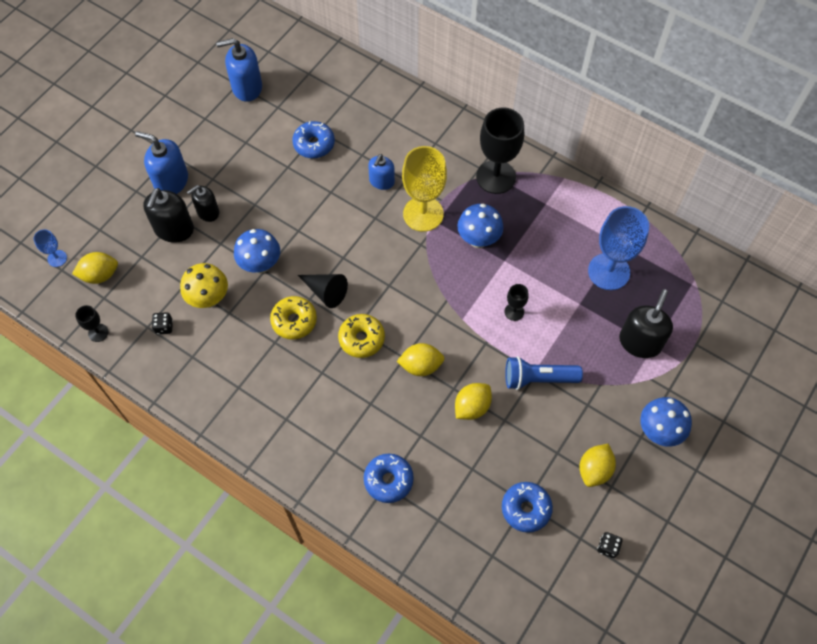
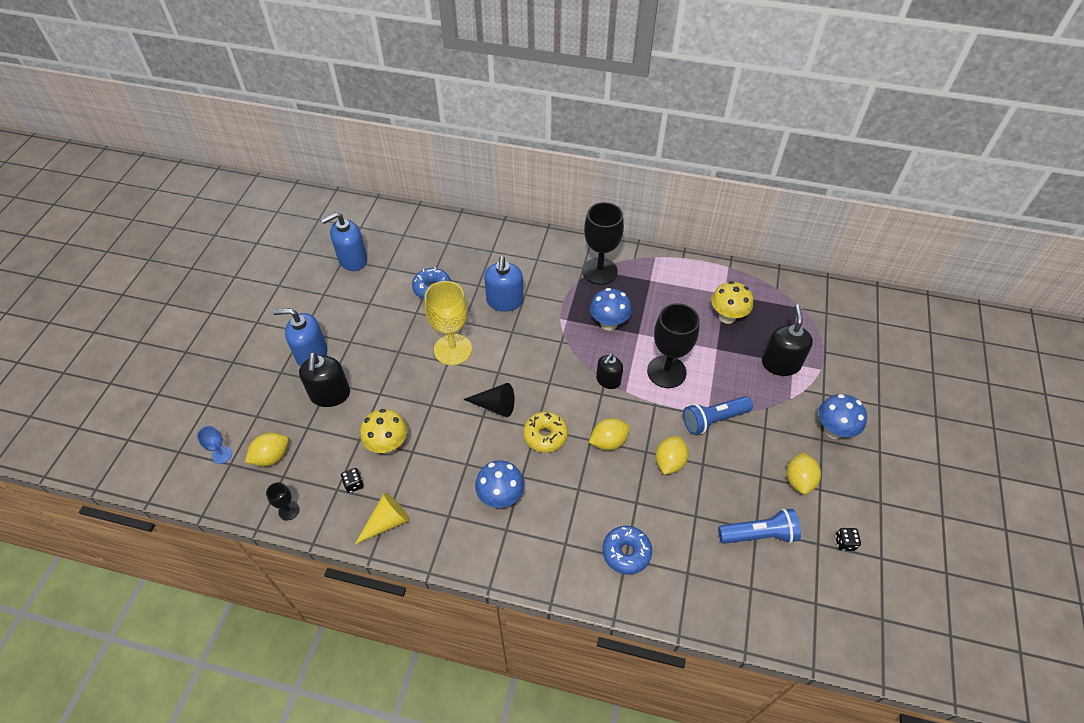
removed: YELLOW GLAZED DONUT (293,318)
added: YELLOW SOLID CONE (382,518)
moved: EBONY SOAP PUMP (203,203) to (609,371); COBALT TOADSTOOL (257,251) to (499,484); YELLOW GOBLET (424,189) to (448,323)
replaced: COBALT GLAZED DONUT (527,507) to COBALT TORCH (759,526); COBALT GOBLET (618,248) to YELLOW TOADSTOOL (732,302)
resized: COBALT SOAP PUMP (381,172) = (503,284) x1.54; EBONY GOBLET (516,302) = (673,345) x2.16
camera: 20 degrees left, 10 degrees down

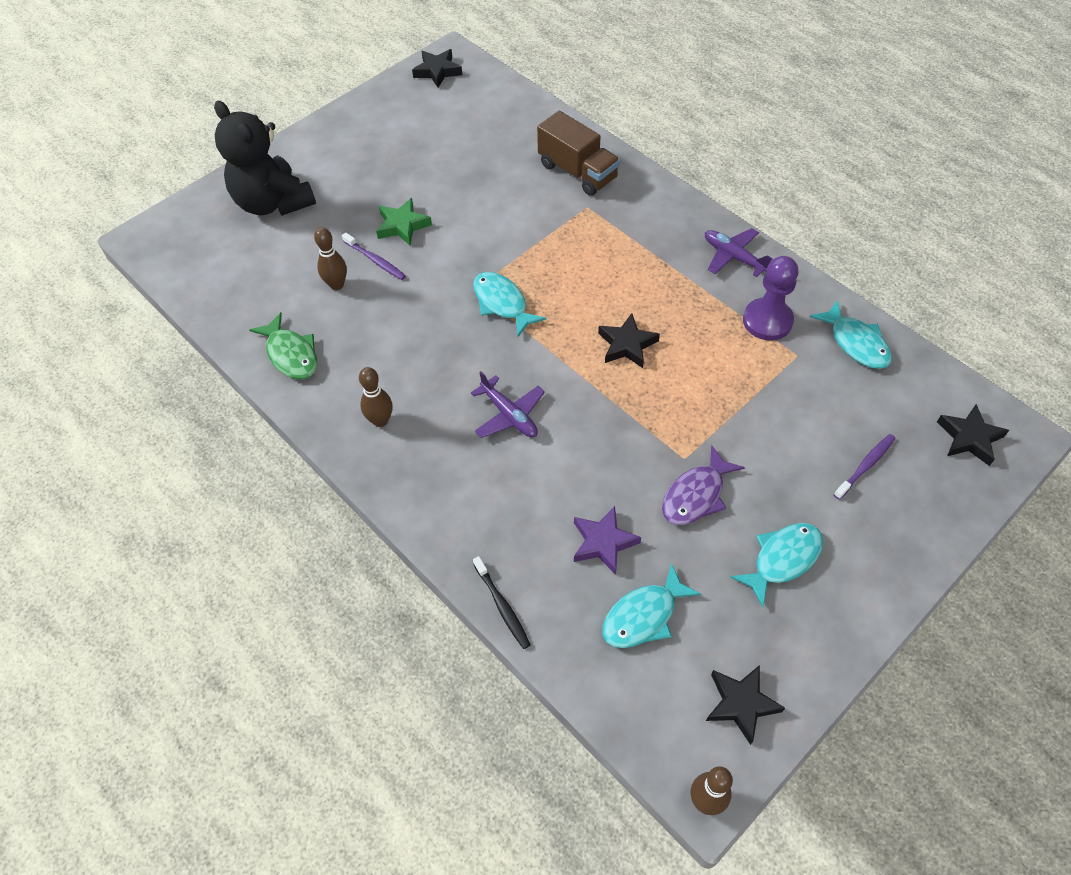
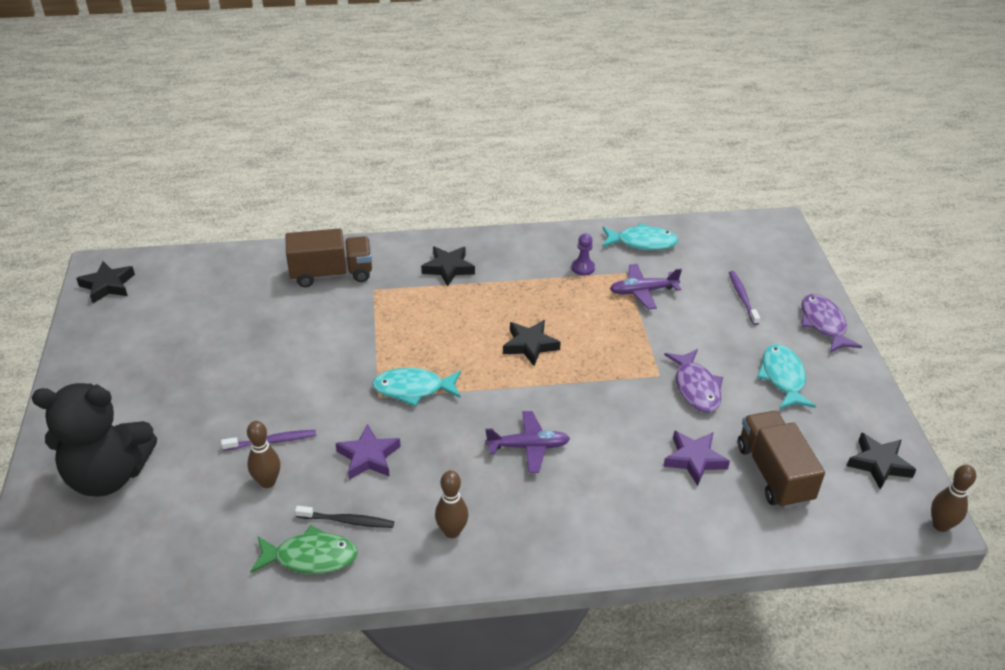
removed: EMERALD FIVE-POINTED STAR (404,221)
added: PURPLE FIVE-POINTED STAR (368,452); PURPLE FISH FIGURE (831,323)
moved: EBONY DENTAL BRUSH (502,602) to (344,517); PURPLE TOY PLANE (739,252) to (646,287); EBONY FIVE-POINTED STAR (973,435) to (448,266)
replaced: TURQUOISE FISH FIGURE (652,605) to RUSSET TRUCK (781,460)
resized: PURPLE CHESS PAWN (771,298) = (583,254) x0.55
camera: 55 degrees left, 15 degrees down

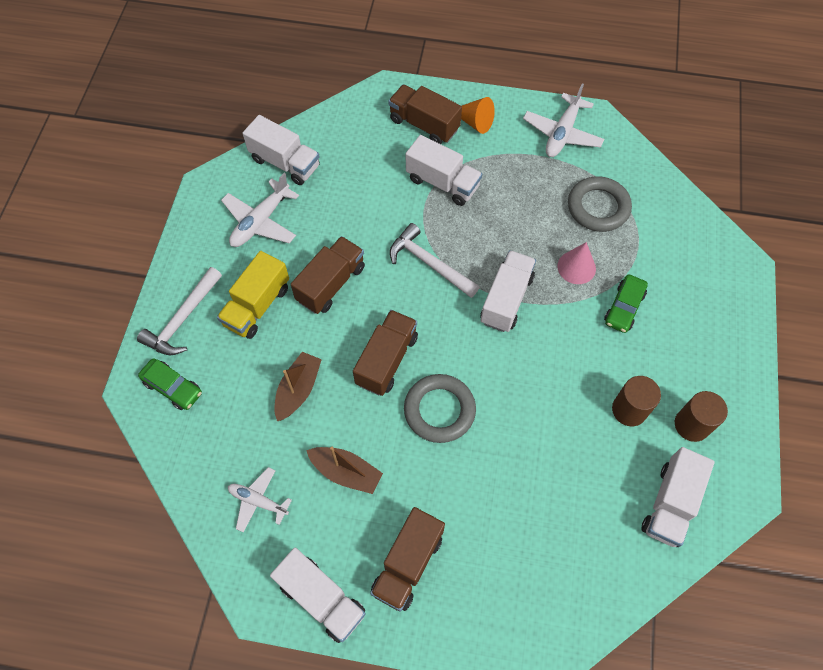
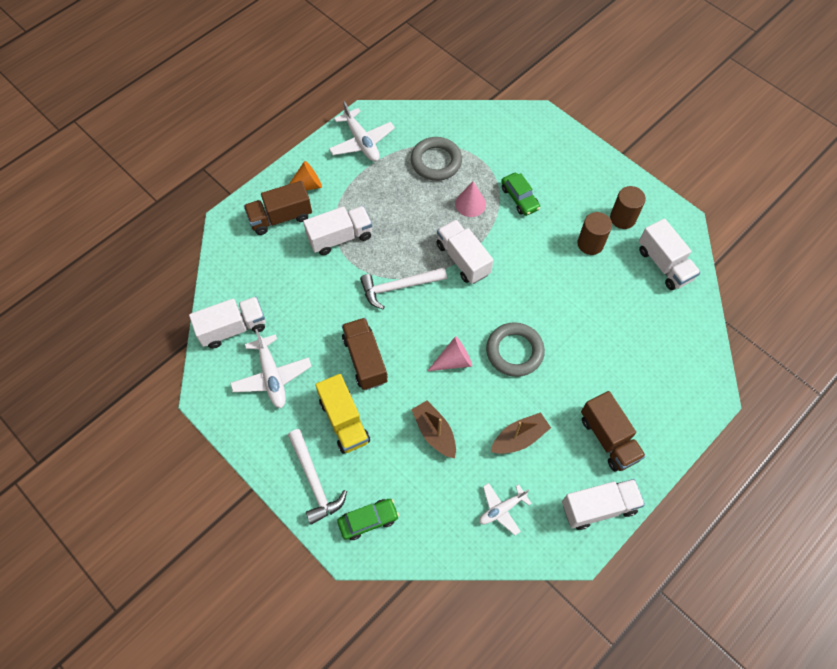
replaced: RUSSET TRUCK (385,353) to ROSY SOLID CONE (449,353)
camera: 55 degrees left, 0 degrees up

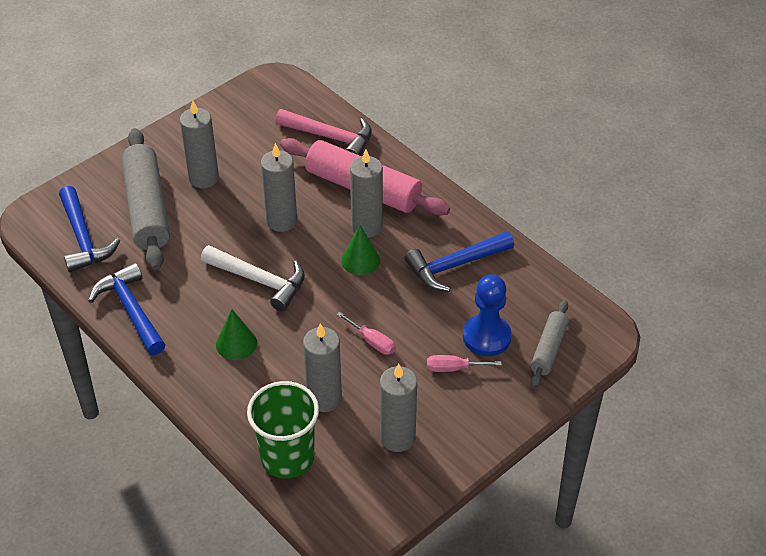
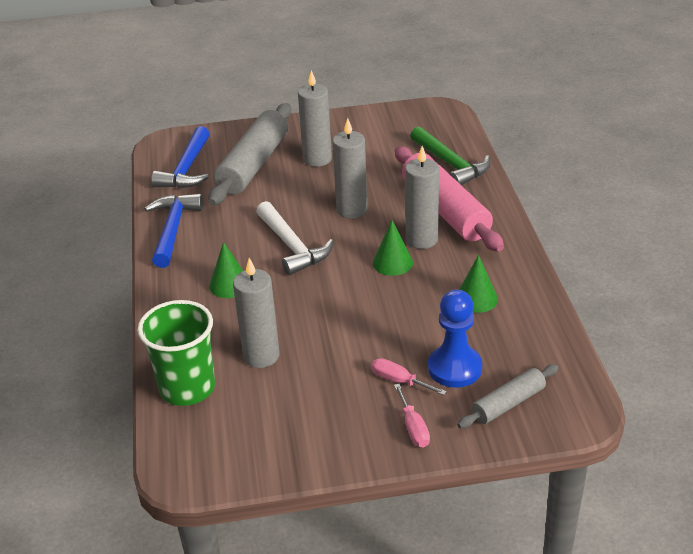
removed: GREY CANDLE (398,408)
moved: ROSY HAND SCREWDRIVER (365,333) to (412,415)
replaced: COBALT CLAW HAMMER (459,261) to EMERALD SOLID CONE (478,284)
recoloured: ROSY CLAW HAMMER (323,132) to EMERALD CLAW HAMMER (450,155)
camera: 35 degrees right, 10 degrees down

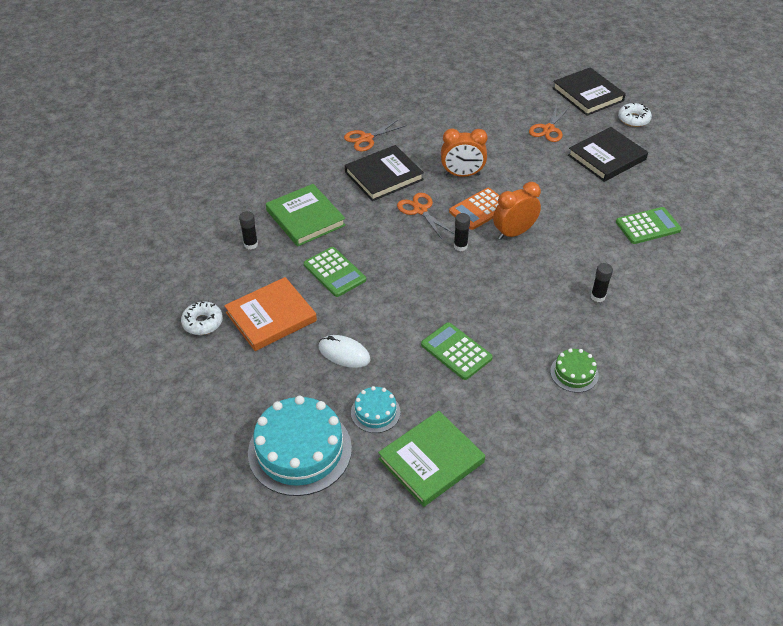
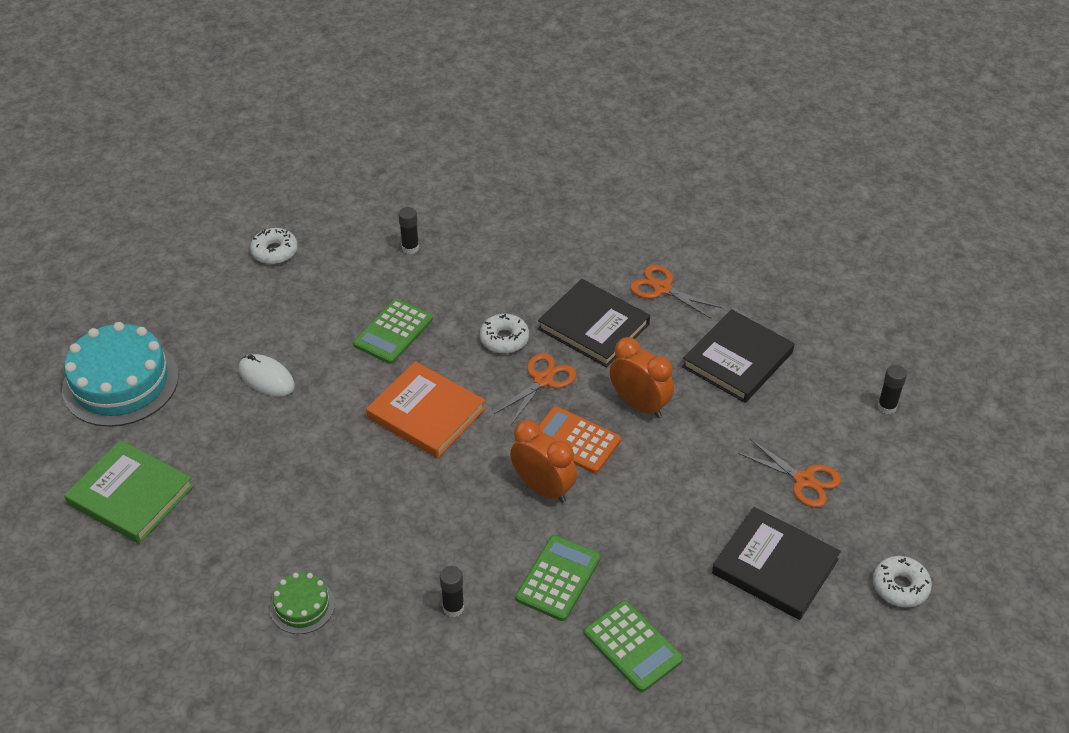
removed: EMERALD BOOK (306,215); TURQUOISE CAKE (375,409)
added: WHITE GLAZED DONUT (504,334)
moved: ORANGE BOOK (270,314) to (426,409); EMERALD POCKET CALCULATOR (457,351) to (558,578); EBONY STICK OF GLUE (462,232) to (892,389); EBONY BOOK (589,91) to (738,356)
turned: WHITE MOUSE (345,351) = (267,375) 60 degrees counterclockwise; ORANGE CLOCK (464,152) = (642,377) 150 degrees clockwise; ORANGE PAIR OF SCISSORS (549,123) = (789,473) 150 degrees counterclockwise
camera: 70 degrees right, 0 degrees up

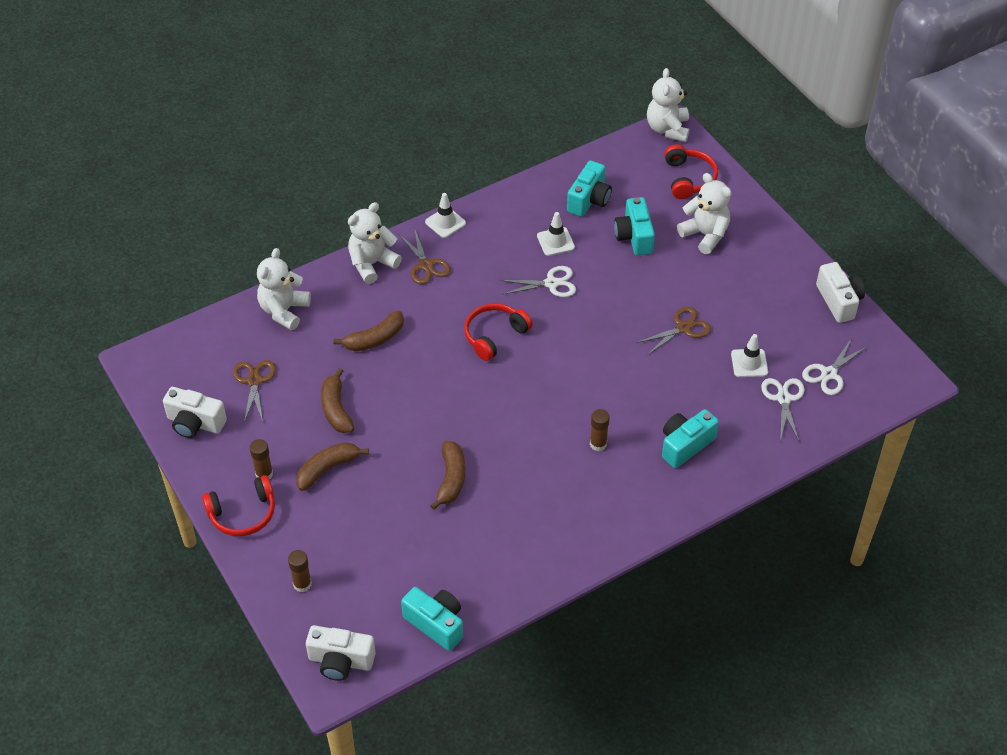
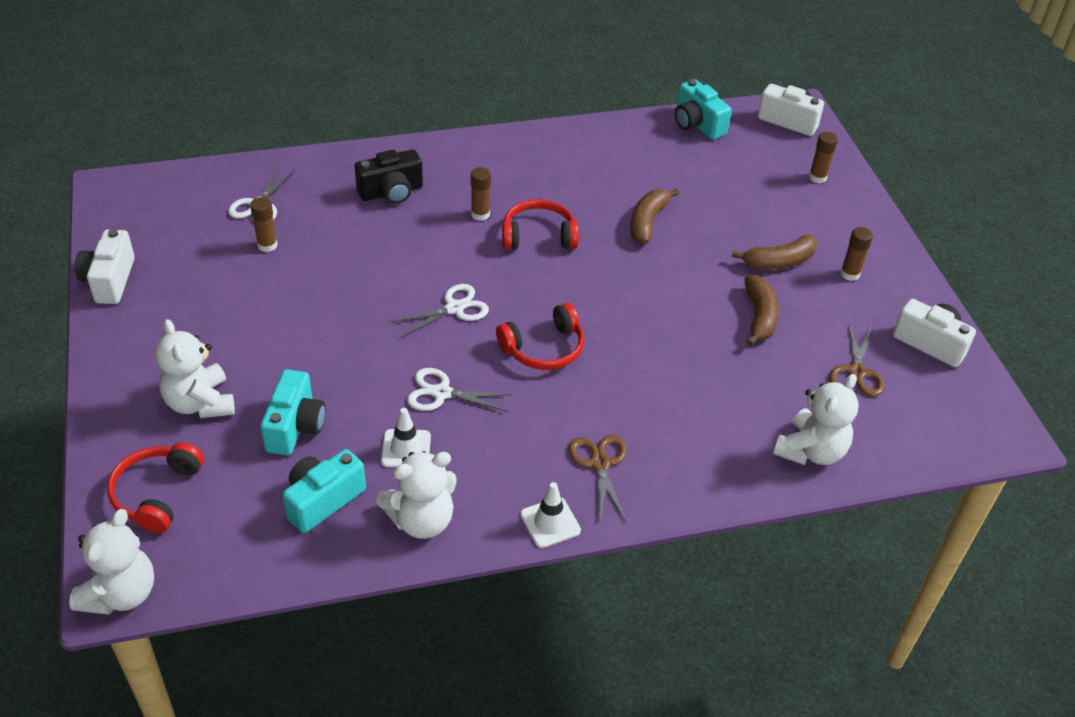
removed: RUSSET BANANA (369,331); RUSSET PAIR OF SCISSORS (673,331)
moved: CRIMSON OVER-EAR HEADPHONES (238,505) to (540,224); WHITE TEDDY BEAR (375,243) to (416,495); WHITE PAIR OF SCISSORS (834,366) to (439,310)
replaced: WHITE ROAD CONE (749,355) to RUSSET STICK OF GLUE (264,224)
recoloured: TURQUOISE PHOTO CAMERA (690,438) to EBONY PHOTO CAMERA (388,176)
camera: 165 degrees left, 5 degrees down

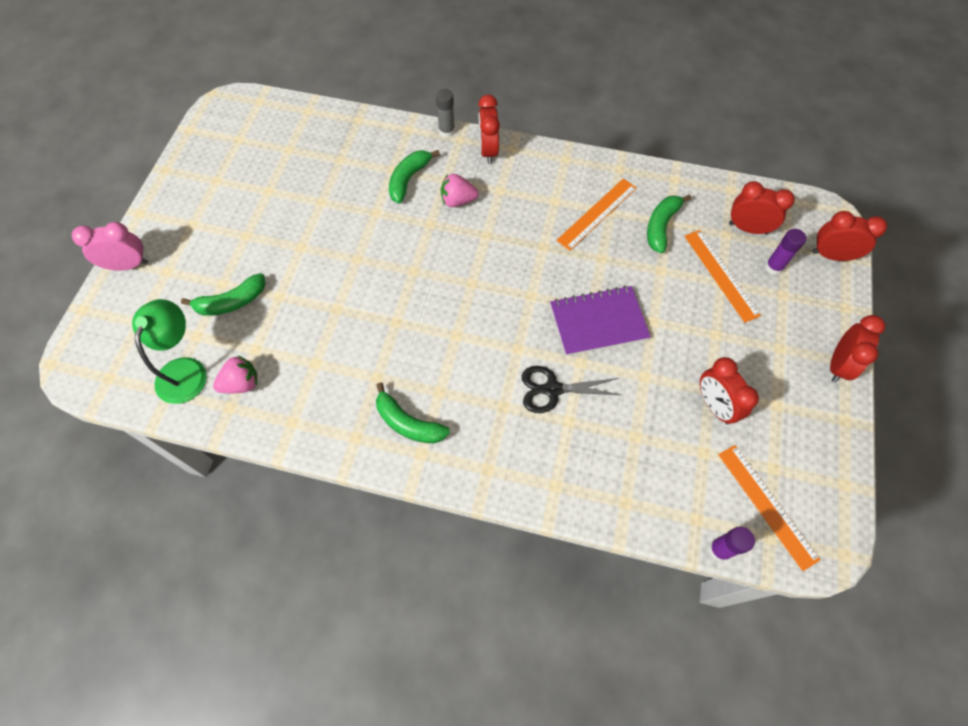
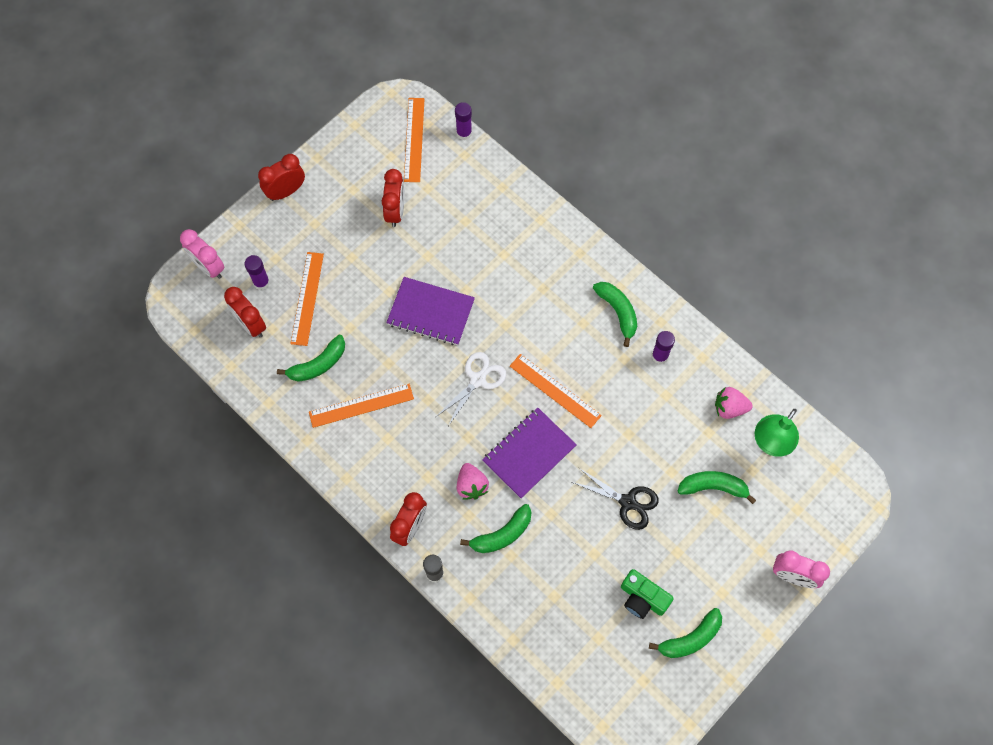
added: WHITE PAIR OF SCISSORS (471,390); PURPLE NOTEBOOK (529,453); ORANGE STRAIGHTEDGE (556,391); EMERALD PHOTO CAMERA (647,594); EMERALD BANANA (685,633); PURPLE STICK OF GLUE (663,347)
moved: EBONY PAIR OF SCISSORS (571,389) to (615,499)
recoloured: CRIMSON CLOCK (849,236) to ROSY CLOCK (202,254)
turned: ROSY TOY STRAWBERRY (460,190) = (473,481) 45 degrees clockwise
camera: 150 degrees left, 5 degrees up

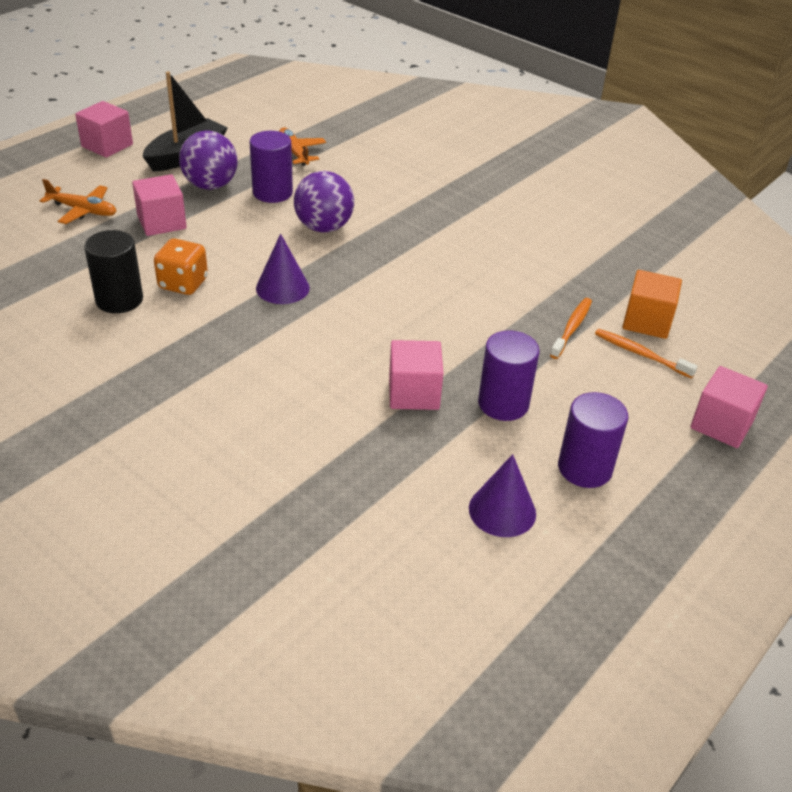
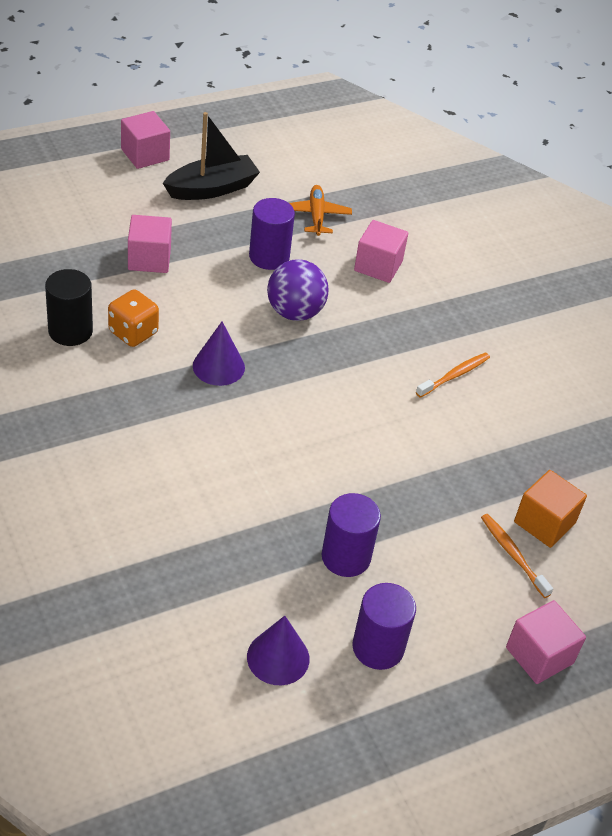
removed: ORANGE TOY PLANE (78,201); PURPLE PLAY BALL (208,160)
moved: ROSY BLOCK (416,375) to (381,251); ORANGE DENTAL BRUSH (571,328) to (453,375)
camera: 20 degrees right, 5 degrees up

